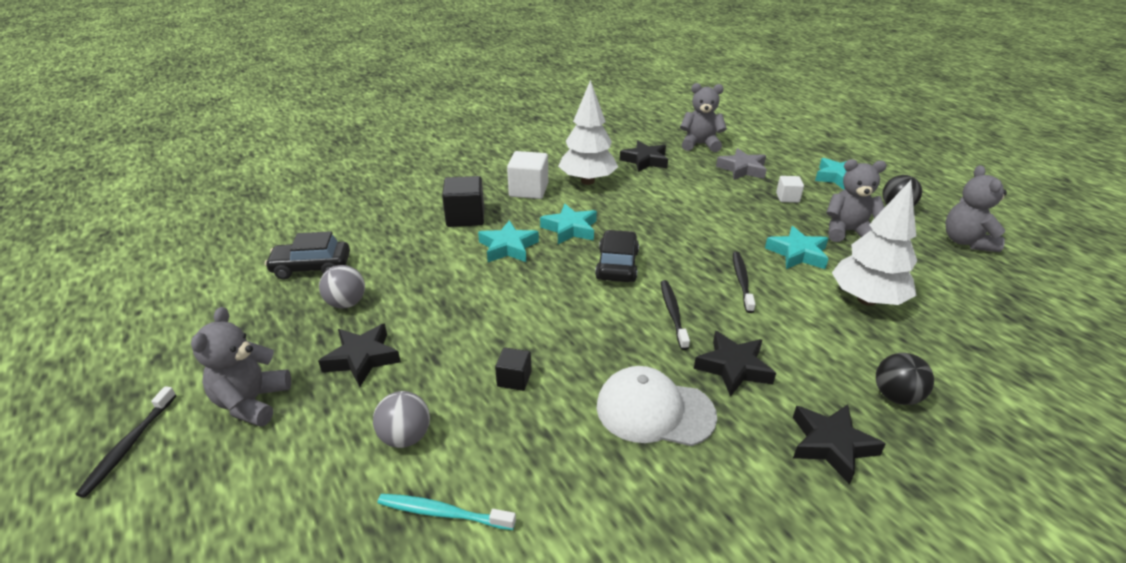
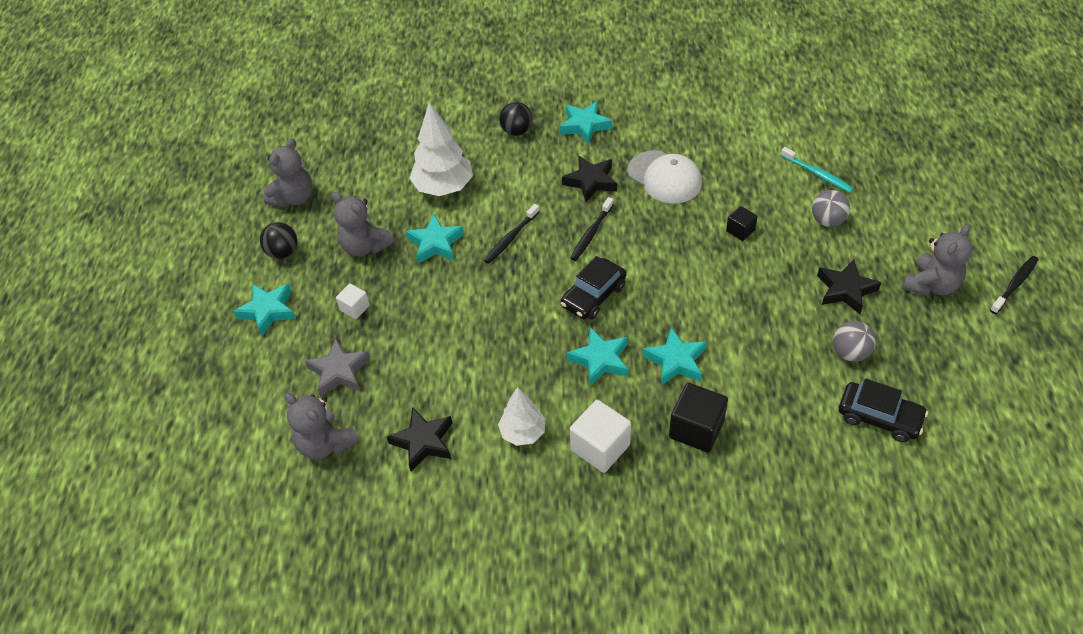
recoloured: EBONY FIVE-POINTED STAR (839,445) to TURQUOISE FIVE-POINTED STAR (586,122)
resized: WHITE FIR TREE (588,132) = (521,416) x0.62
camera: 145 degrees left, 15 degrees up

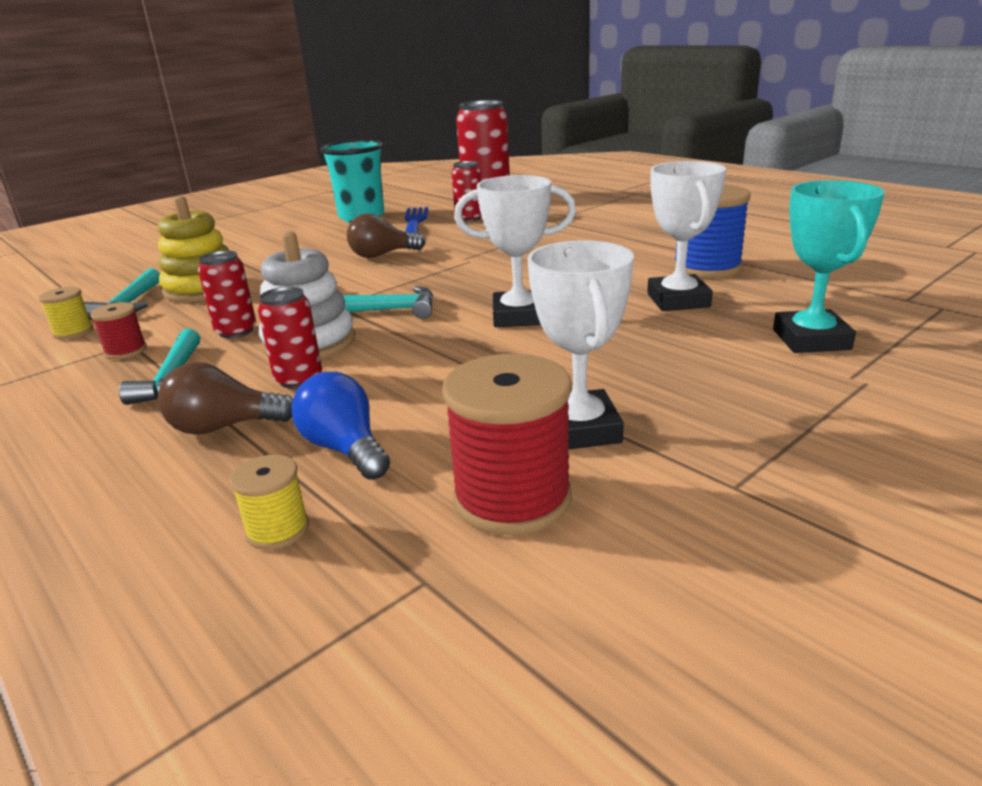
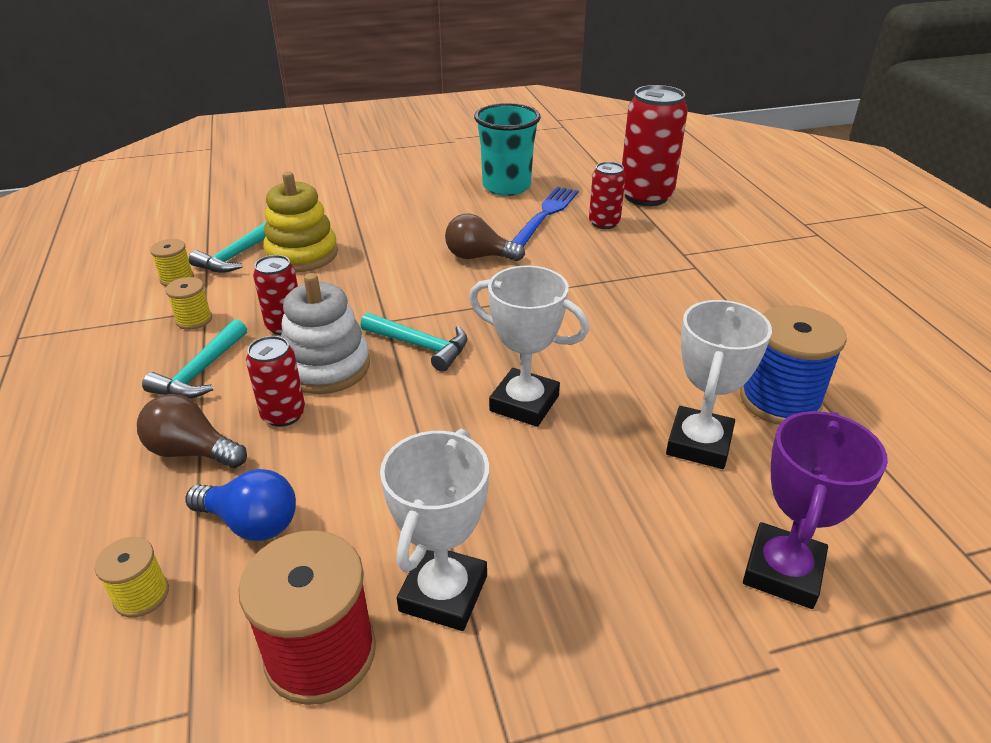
recoloured: CRIMSON SPOOL (118,330) to YELLOW SPOOL (188,303); TURQUOISE TROPHY (829,266) to PURPLE TROPHY (815,510)
turned: COBALT LIGHT BULB (340,426) = (240,505) 120 degrees clockwise
camera: 25 degrees right, 10 degrees up

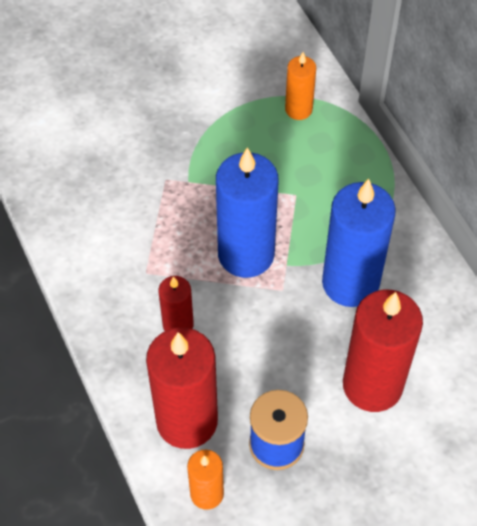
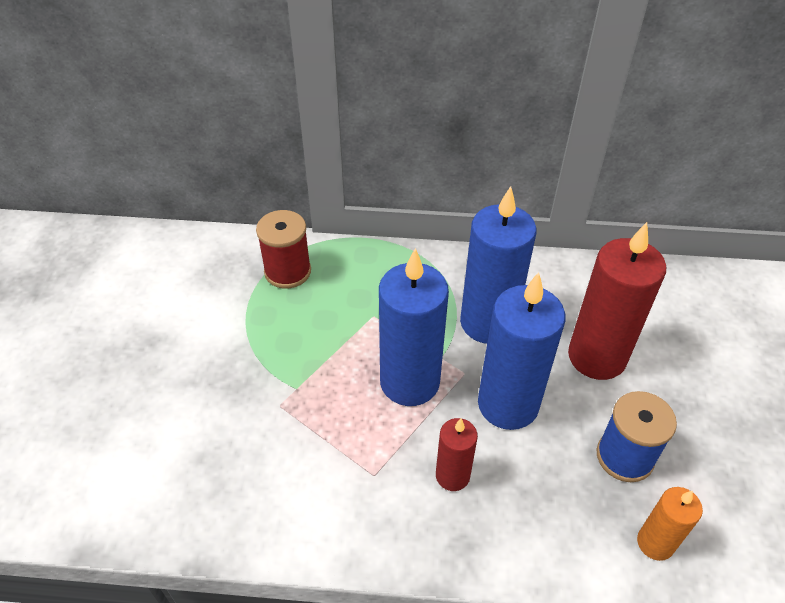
removed: CRIMSON CANDLE (182,388)
added: COBALT CANDLE (521,351)
replaced: ORANGE CANDLE (300,86) to CRIMSON SPOOL (283,249)
camera: 60 degrees left, 10 degrees down

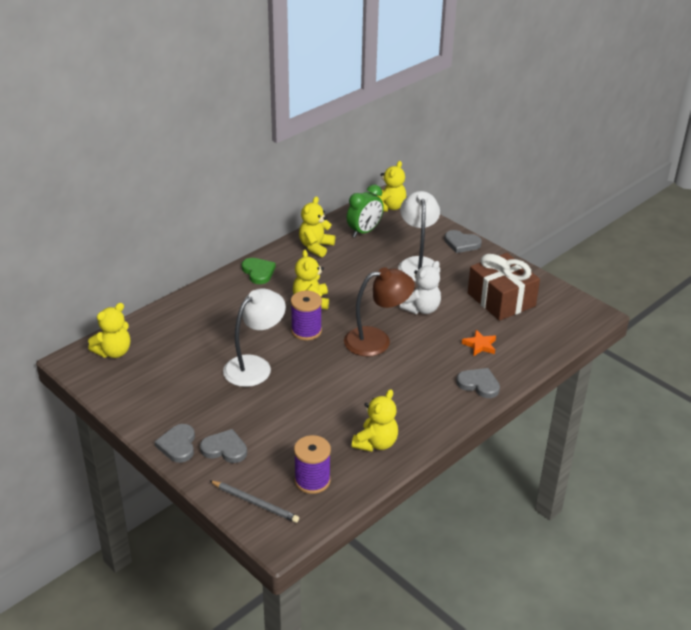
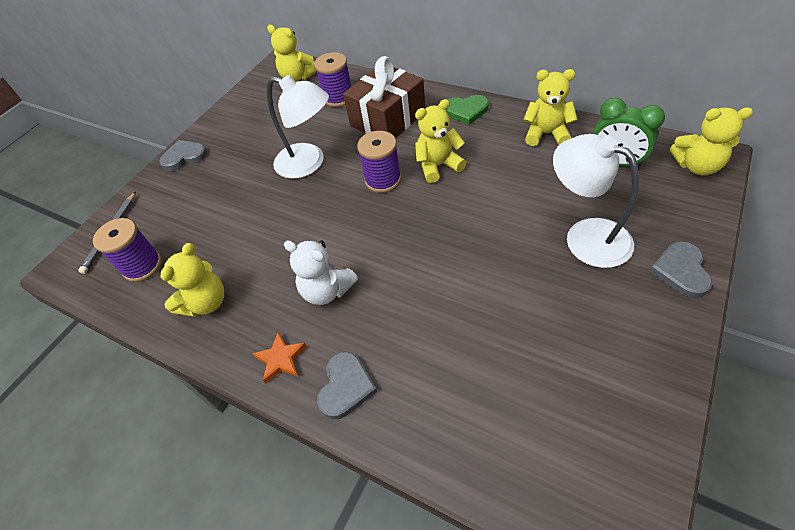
removed: GREY LOVE HEART (223,446); RUSSET READING LAMP (379,312)
added: PURPLE SPOOL (332,79)
moved: WHITE TEDDY BEAR (420,287) to (321,272); ORANGE FIVE-POINTED STAR (479,343) to (280,358); RUSSET PRESENT (504,287) to (384,97)
turned: EMERALD LOVE HEART (258,271) = (467,110) 45 degrees clockwise; YELLOW TEDDY BEAR (375,420) = (192,280) 75 degrees counterclockwise; WHITE READING LAMP (419,236) = (596,201) 120 degrees counterclockwise
camera: 80 degrees right, 15 degrees up

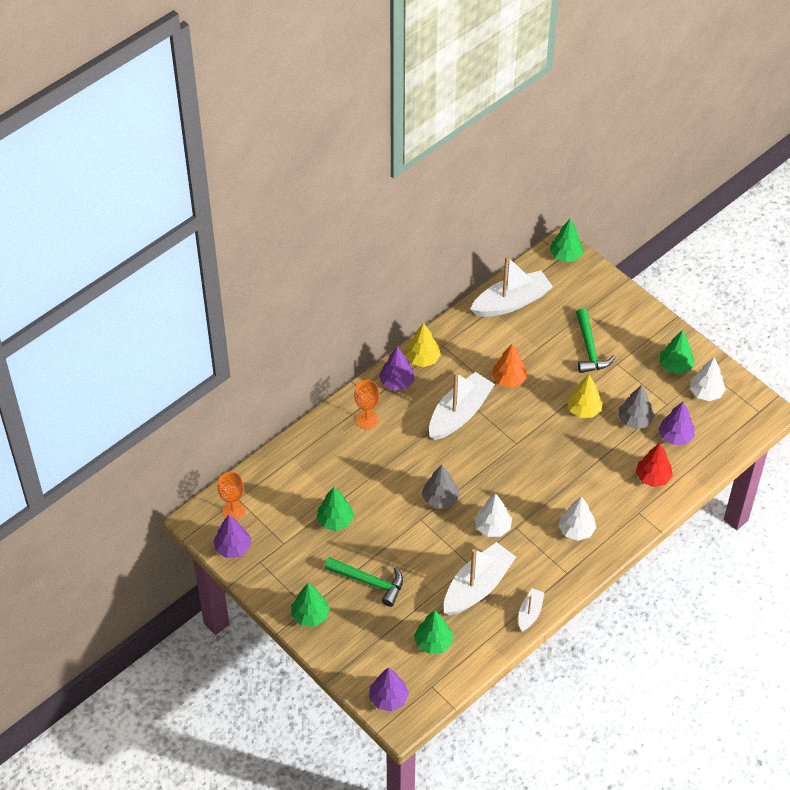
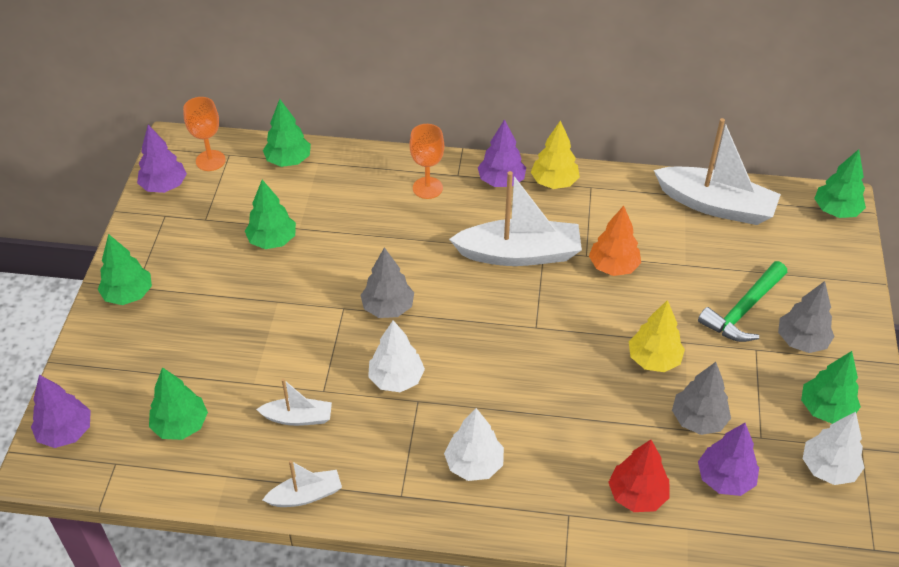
removed: EMERALD CLAW HAMMER (363,582)
added: EMERALD FIR TREE (287,133); GREY FIR TREE (806,317)
resized: WHITE SAILBOAT (480,578) = (294,402) x0.51
camera: 50 degrees right, 5 degrees down

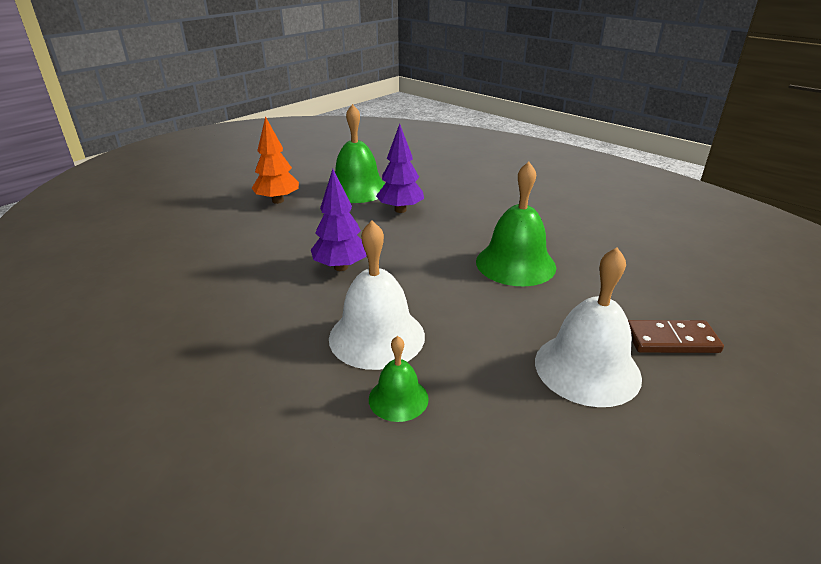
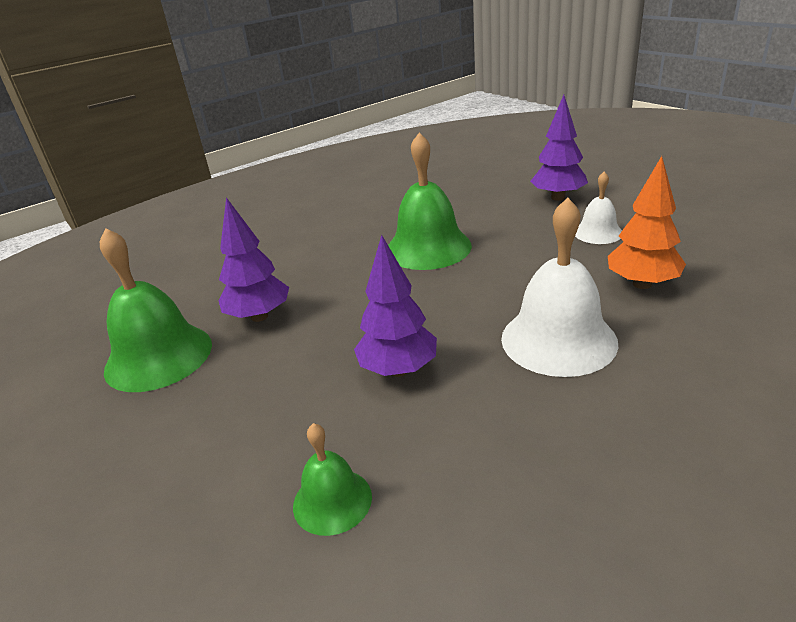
moved: ORANGE FIR TREE (275,160) to (647,222); EMERALD HAND BELL (399,379) to (332,479)
replaced: RUSSET DOMINO (676,336) to PURPLE FIR TREE (559,148)
resized: WHITE HAND BELL (588,327) = (598,208) x0.54
camera: 75 degrees left, 0 degrees up

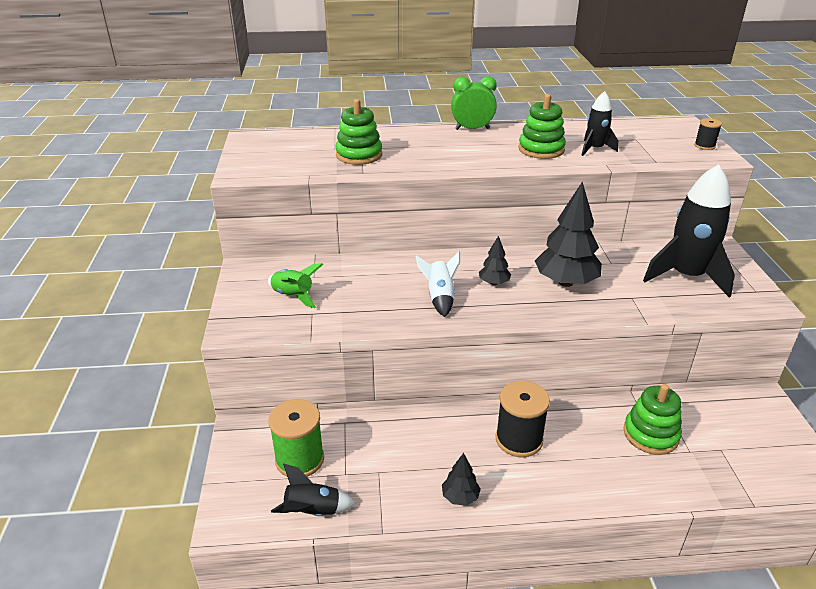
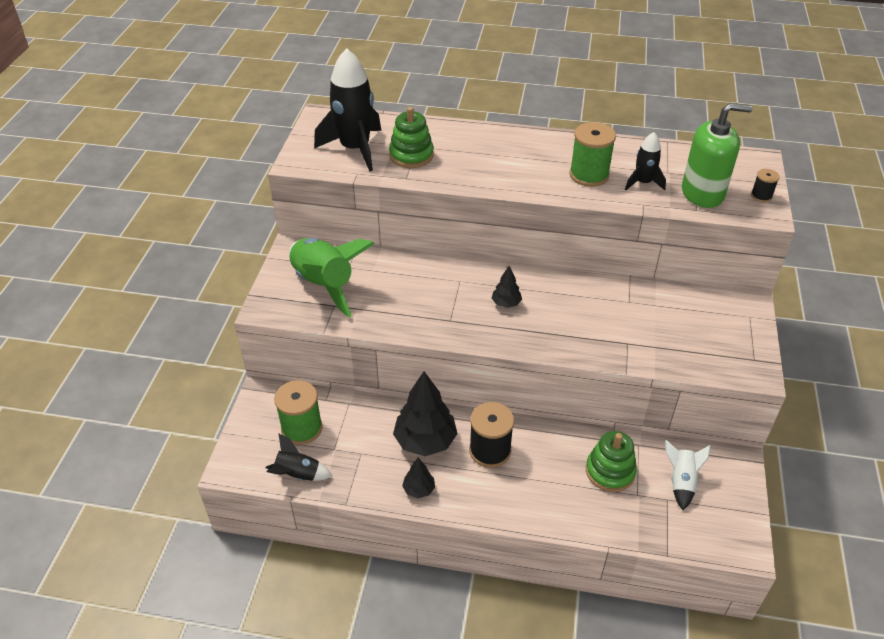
removed: EMERALD CLOCK (474,103)
added: EMERALD SOAP PUMP (717,155)
moved: WHITE ROCKET (437,284) to (688,475); EBONY FIR TREE (568,234) to (425,413); EBONY ROCKET (689,230) to (347,110)
replaced: EMERALD STACKING TOY (542,126) to EMERALD SPOOL (592,154)
resized: EMERALD ROCKET (295,285) = (332,277) x1.91
camera: 15 degrees right, 10 degrees up

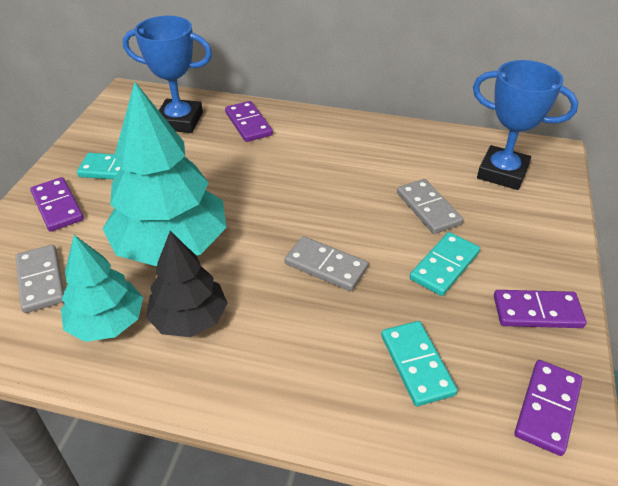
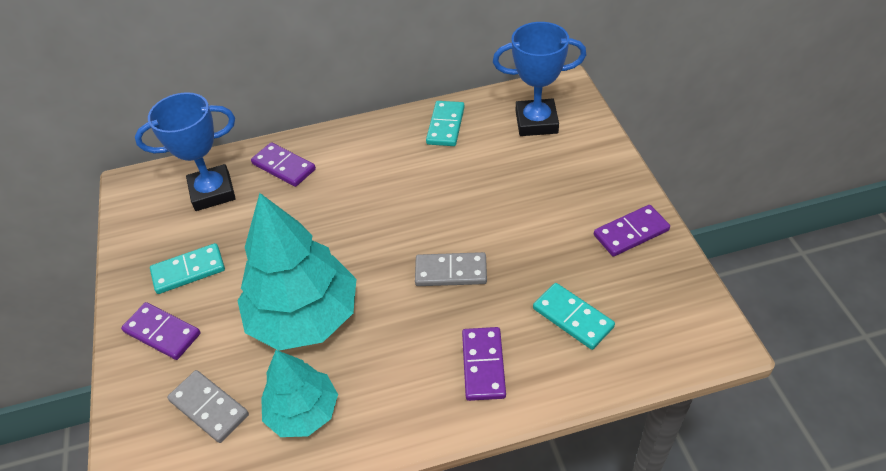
removed: EBONY FIR TREE (187,284); GREY DOMINO (430,206)
moved: TURQUOISE DOMINO (445,264) to (445,123); PURPLE DOMINO (548,408) to (484,364)
camera: 25 degrees left, 5 degrees up

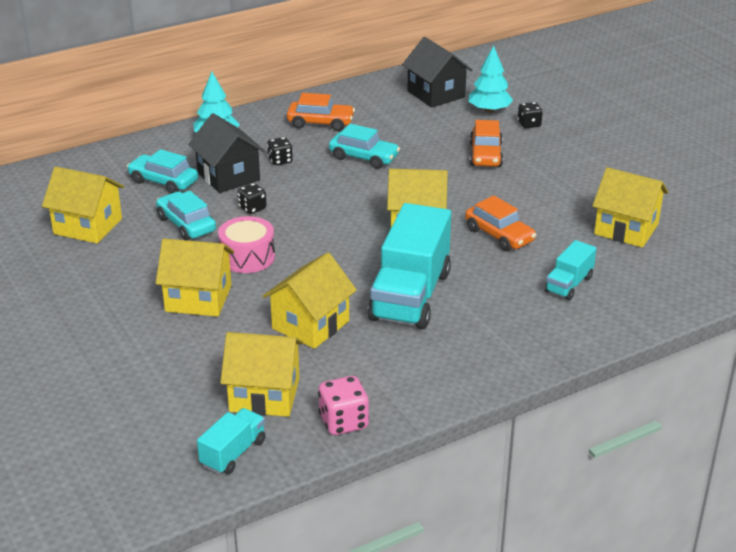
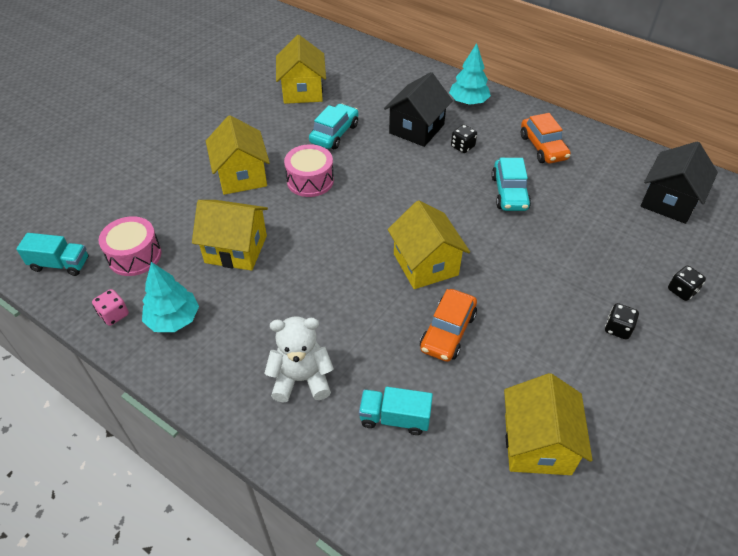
removed: TURQUOISE AUTOMOBILE (162,171); TURQUOISE TRUCK (409,266); ORANGE AUTOMOBILE (486,143)
added: WHITE TEDDY BEAR (299,359)
moved: EBONY DICE (251,198) to (622,321); TURQUOISE FIR TREE (491,79) to (170,297)
replaced: YELLOW TOY HOUSE (261,374) to ROSY SNARE DRUM (130,246)
resized: ROSY DICE (343,405) = (110,307) x0.67
camera: 65 degrees right, 15 degrees up

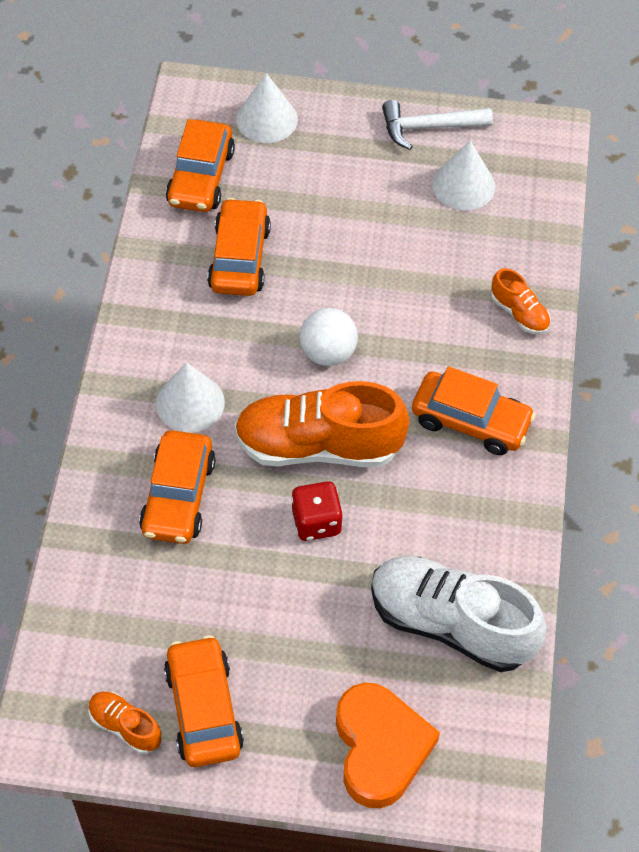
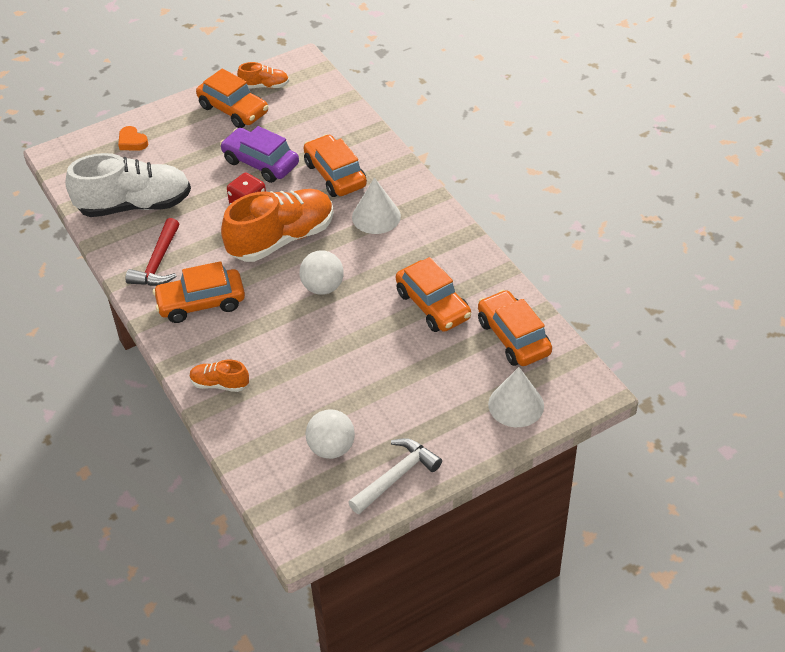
added: CRIMSON CLAW HAMMER (152,252); PURPLE AUTOMOBILE (259,154)
replaced: WHITE SOLID CONE (463,176) to WHITE PLAY BALL (330,434)
resized: ORANGE LOVE HEART (388,745) = (133,138) x0.47
camera: 145 degrees right, 10 degrees down

